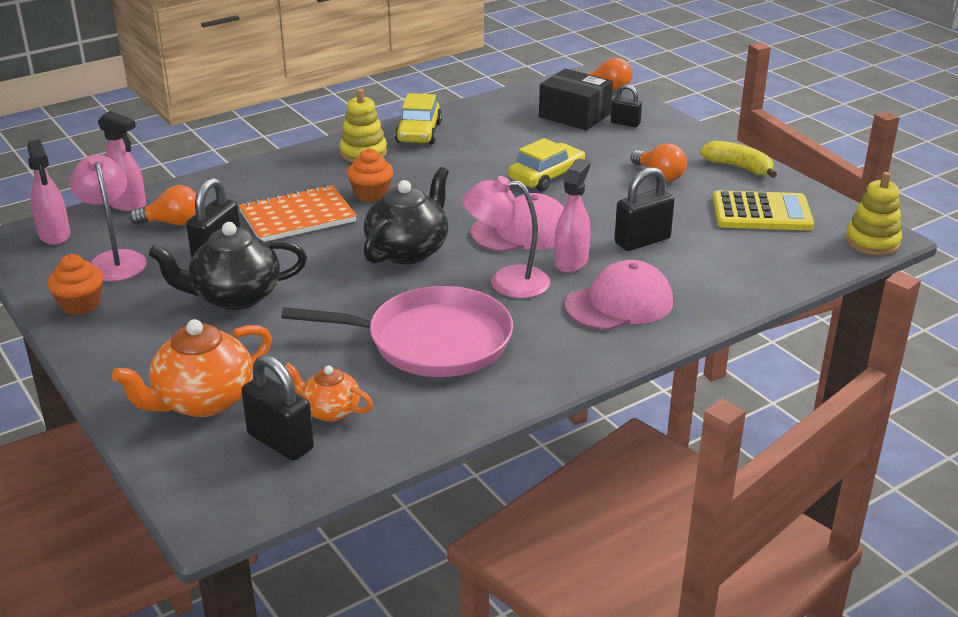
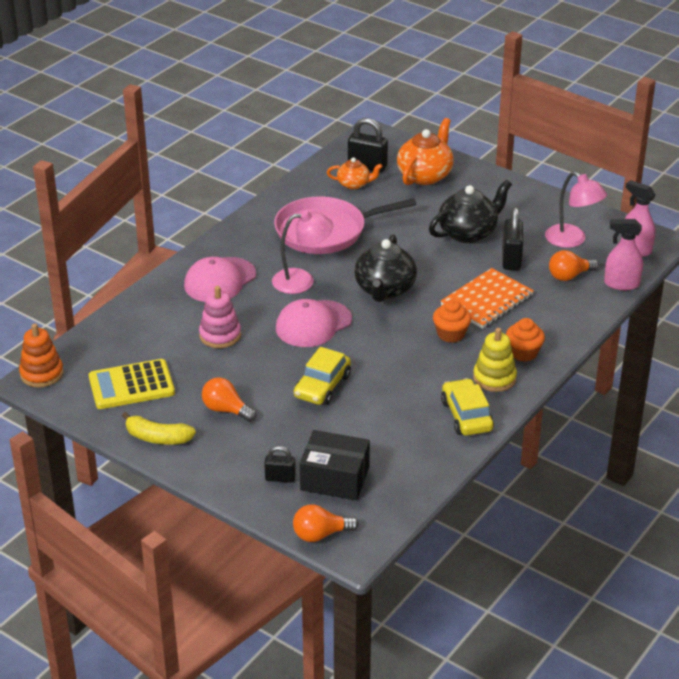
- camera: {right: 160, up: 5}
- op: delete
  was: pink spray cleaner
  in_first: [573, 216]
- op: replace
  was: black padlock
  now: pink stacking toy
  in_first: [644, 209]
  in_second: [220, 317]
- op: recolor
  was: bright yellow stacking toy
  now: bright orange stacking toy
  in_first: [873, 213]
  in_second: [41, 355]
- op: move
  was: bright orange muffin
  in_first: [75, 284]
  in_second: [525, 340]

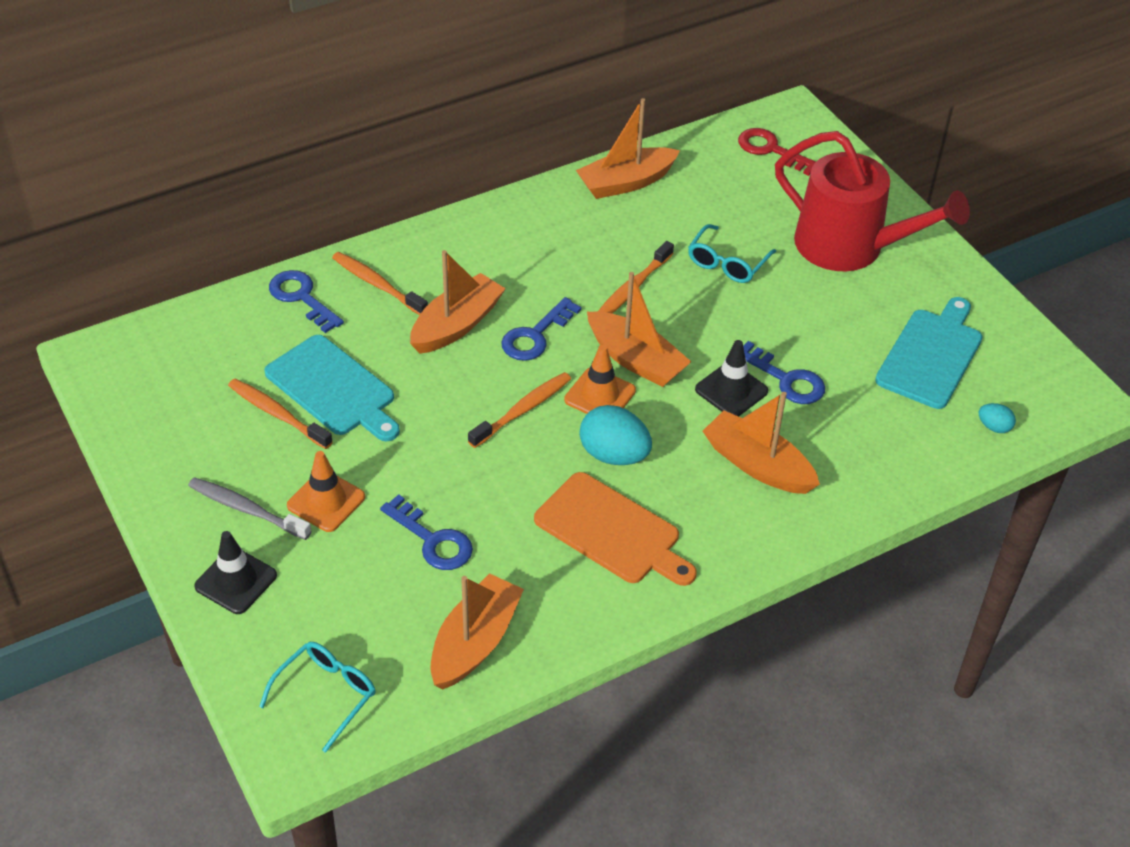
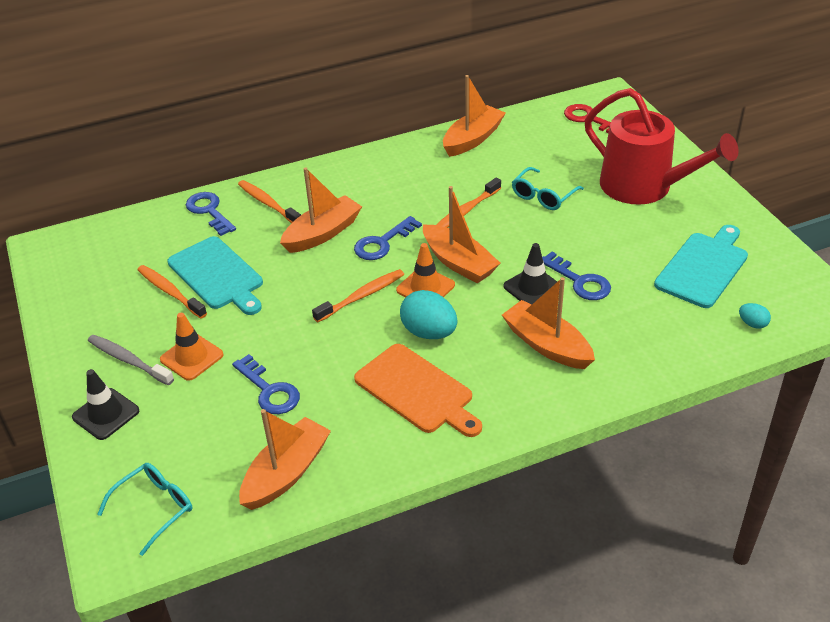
- camera: {right: 10, up: -5}
- op: rotate
  was: bright orange boat
  in_first: [628, 148]
  in_second: [474, 116]
  clockwise: 150

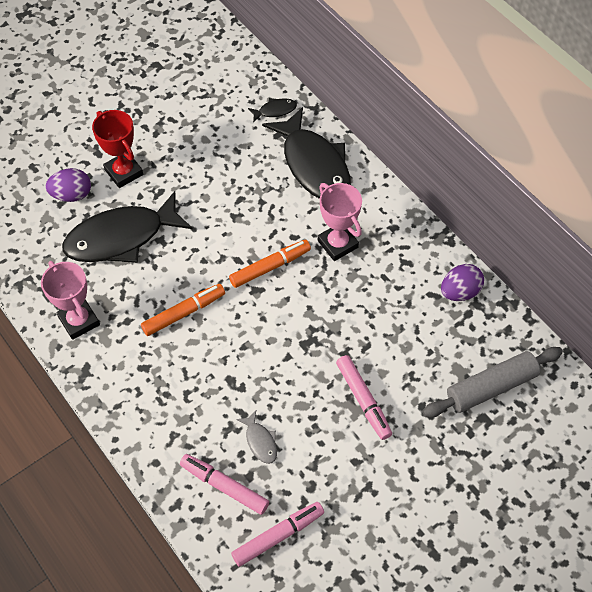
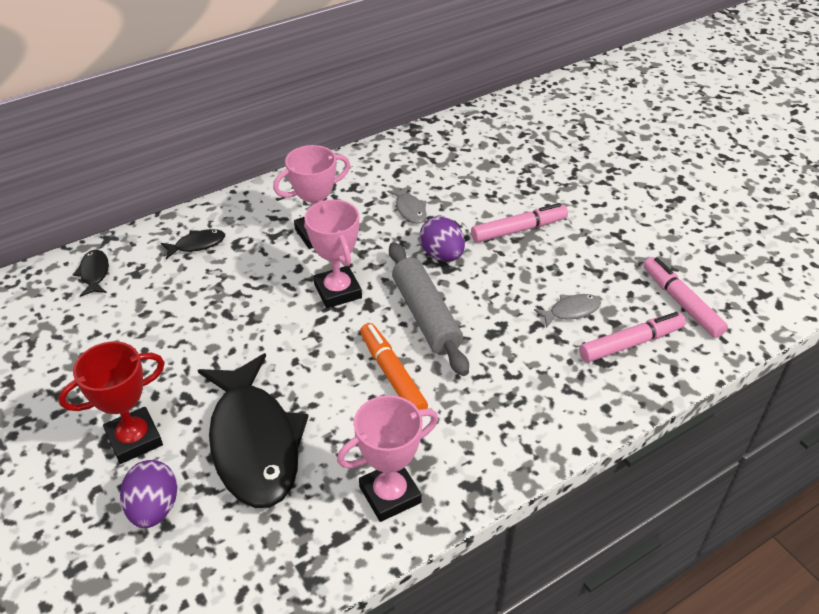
- camera: {right: -85, up: -15}
- op: resize
  was: black toy fish
  in_first: [306, 153]
  in_second: [193, 244]
  ratio: 0.41
- op: replace
  was: bright orange marker
  now: pink award cup
  in_first: [270, 264]
  in_second: [333, 253]
- op: move
  was: violet egg
  in_first: [462, 282]
  in_second: [442, 239]
- op: move
  was: grey dough roller
  in_first: [492, 382]
  in_second: [429, 309]
- op: rotate
  was: pink marker
  in_first: [224, 484]
  in_second: [632, 337]
  clockwise: -150
- op: insert
  now: grey toy fish
  in_second: [407, 205]

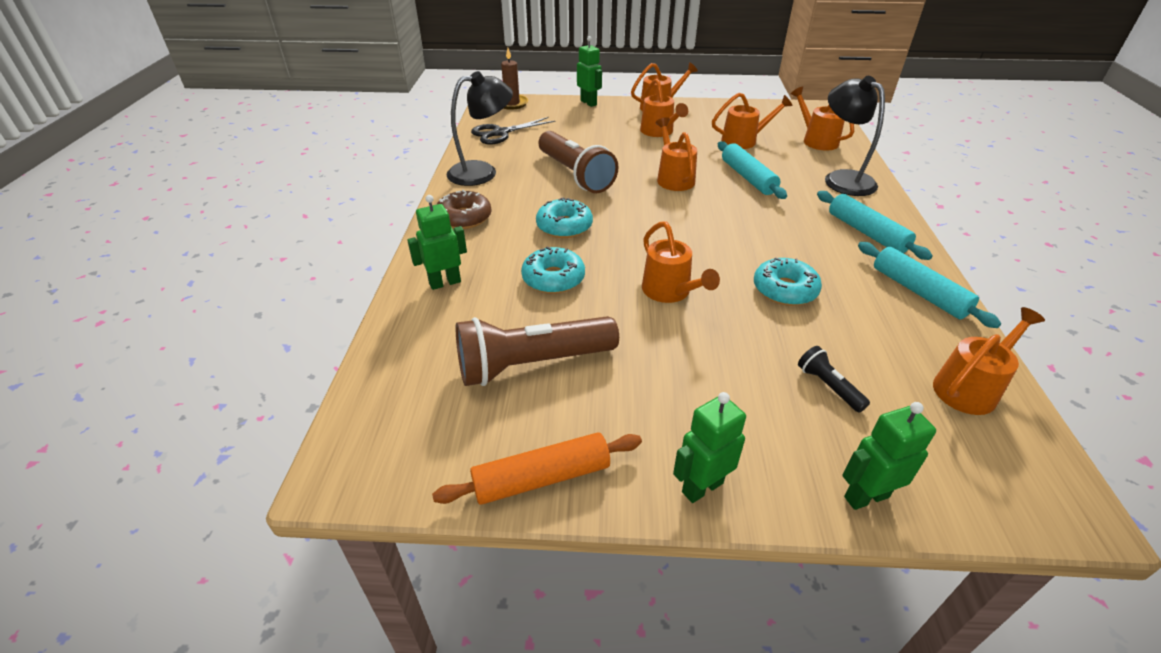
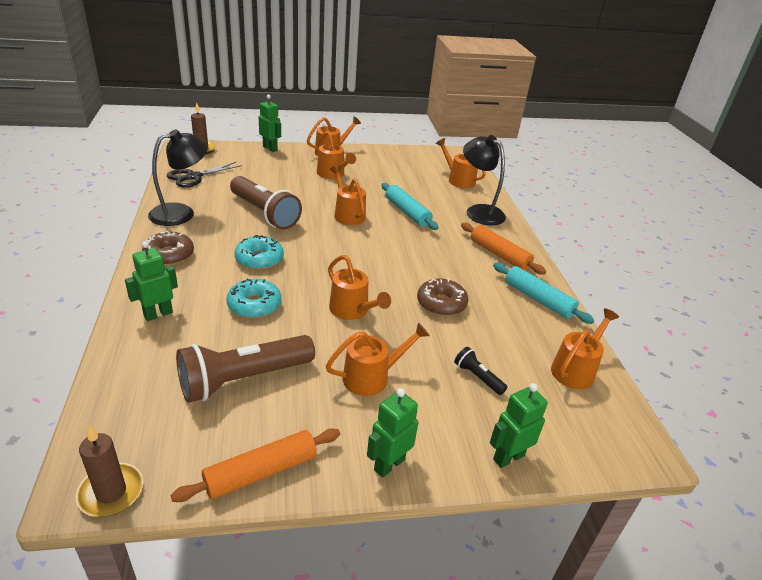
- camera: {right: -15, up: -5}
- op: move
  was: bright orange sprinkling can
  in_first: [752, 121]
  in_second: [378, 359]
- op: recolor
  was: aqua dough roller
  now: bright orange dough roller
  in_first: [875, 225]
  in_second: [503, 249]
- op: recolor
  was: aqua glazed donut
  now: russet glazed donut
  in_first: [788, 281]
  in_second: [443, 297]
- op: insert
  now: russet candle
  in_second: [109, 471]

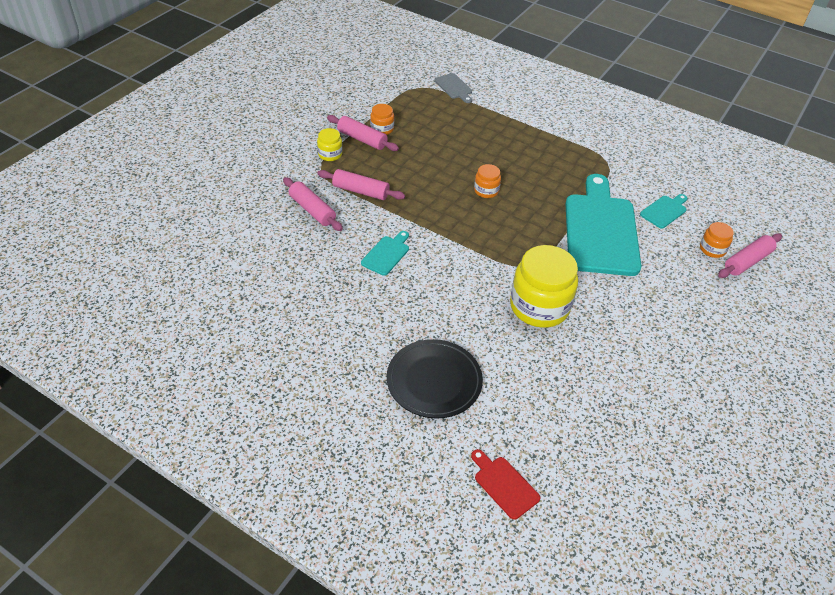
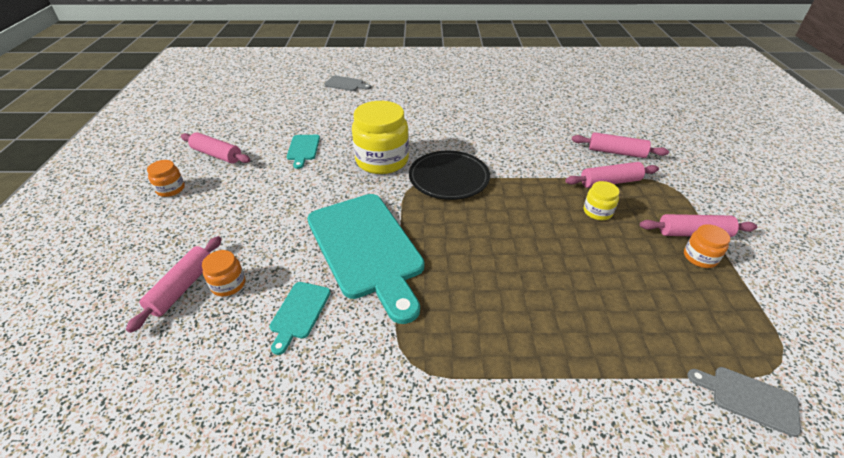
- camera: {right: 150, up: -5}
- op: move
  was: bright yellow jam jar
  in_first: [329, 144]
  in_second: [601, 200]
- op: move
  was: bright orange jam jar
  in_first: [487, 181]
  in_second: [166, 178]
- op: move
  was: aqua chopping board
  in_first: [385, 253]
  in_second: [303, 152]
- op: move
  was: black plate
  in_first: [435, 379]
  in_second: [449, 175]
- op: recolor
  was: scarlet chopping board
  now: grey chopping board
  in_first: [505, 484]
  in_second: [347, 83]
- op: insert
  now: pink dough roller
  in_second: [215, 148]

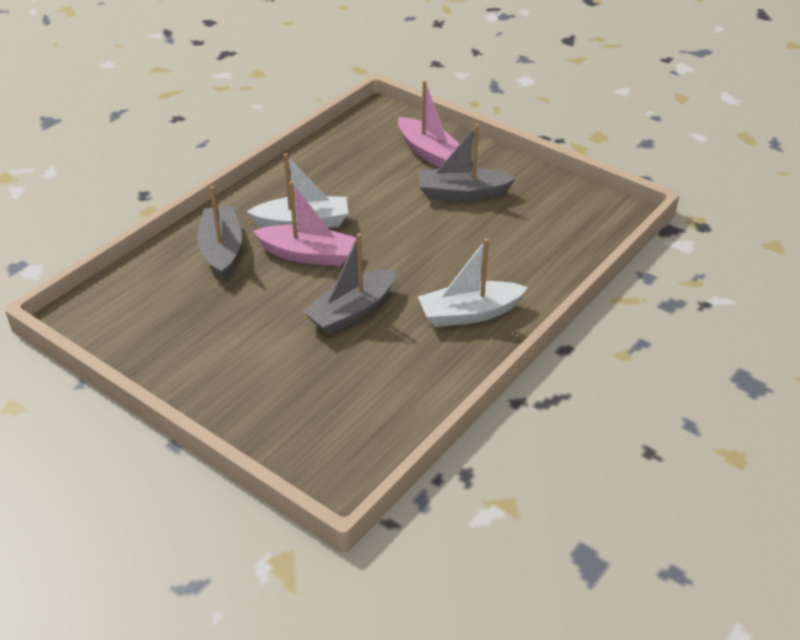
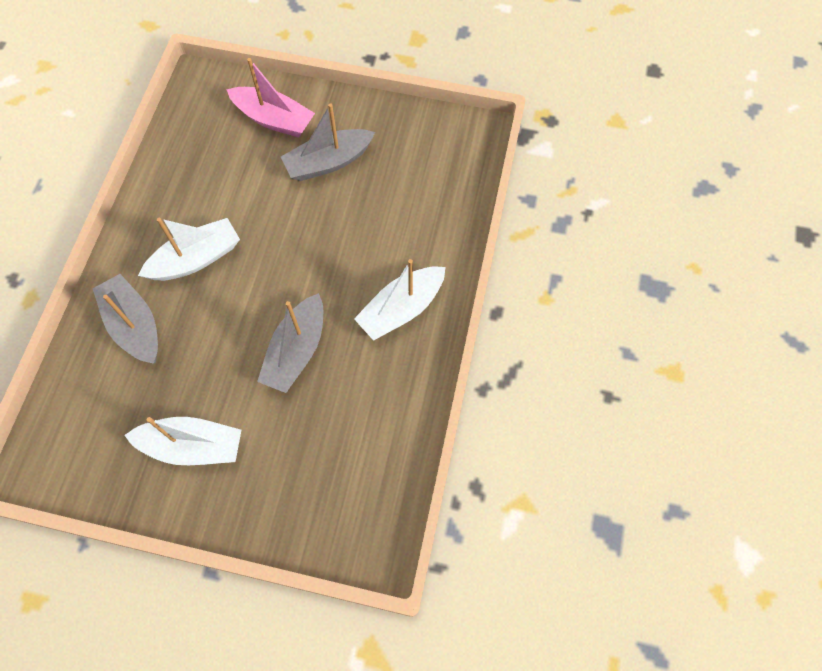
- camera: {right: -25, up: 25}
- op: delete
  was: pink boat
  in_first: [305, 223]
- op: insert
  now: pure white boat
  in_second: [182, 441]

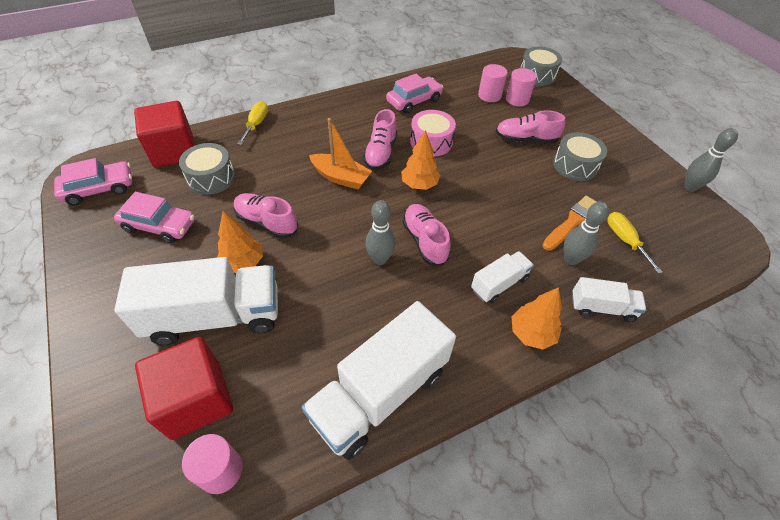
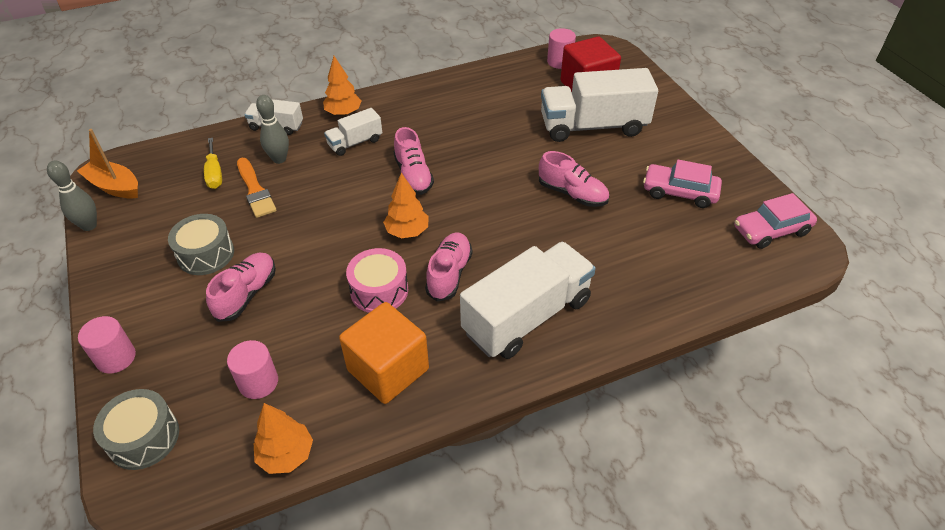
- camera: {right: -175, up: -5}
- op: move
  was: pink solid cylinder
  in_first: [521, 87]
  in_second: [107, 345]
- op: replace
  was: pink car
  now: bright orange block
  in_first: [414, 94]
  in_second: [384, 353]
- op: delete
  was: scarlet block
  in_first: [164, 134]
- op: delete
  was: bright yellow screwdriver
  in_first: [252, 123]
- op: rotate
  was: pink sneaker
  in_first: [530, 126]
  in_second: [241, 287]
  clockwise: -75
- op: move
  was: bright orange boat
  in_first: [340, 154]
  in_second: [107, 164]
- op: delete
  was: grey snare drum
  in_first: [207, 169]
- op: rotate
  was: bright orange paintbrush
  in_first: [569, 223]
  in_second: [257, 188]
  clockwise: -75
- op: delete
  was: grey skittle
  in_first: [380, 232]
- op: move
  was: bright orange toy tree
  in_first: [240, 242]
  in_second: [283, 438]
- op: move
  was: pure white lorry
  in_first: [379, 380]
  in_second: [528, 300]

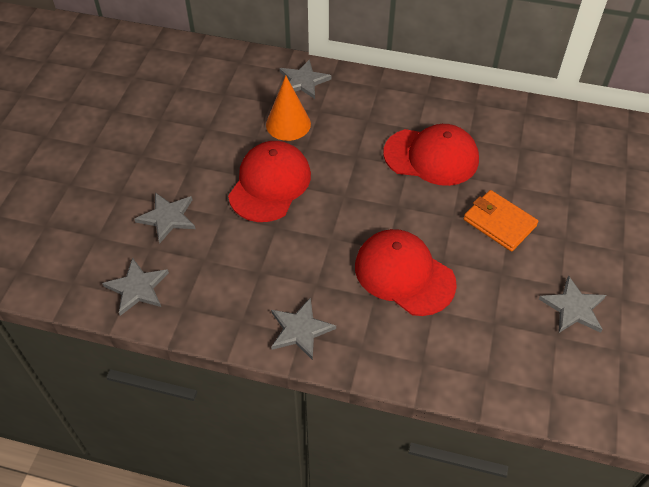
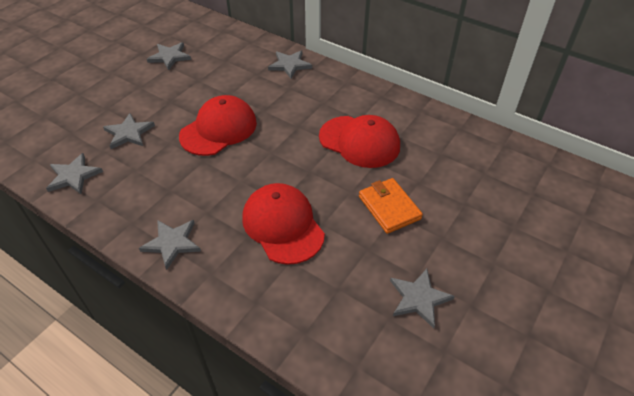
- camera: {right: 20, up: -5}
- op: delete
  was: bright orange cone shape
  in_first: [288, 108]
- op: insert
  now: grey star shape
  in_second: [169, 56]

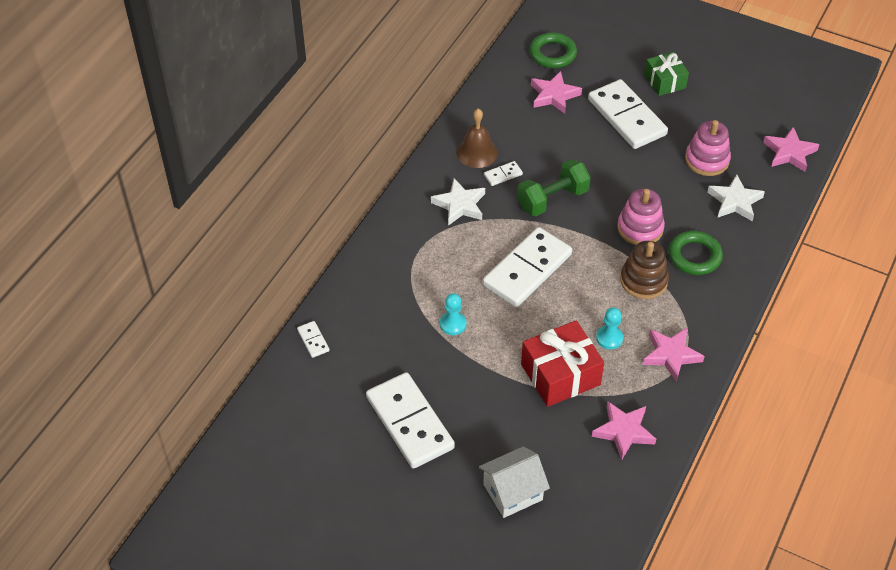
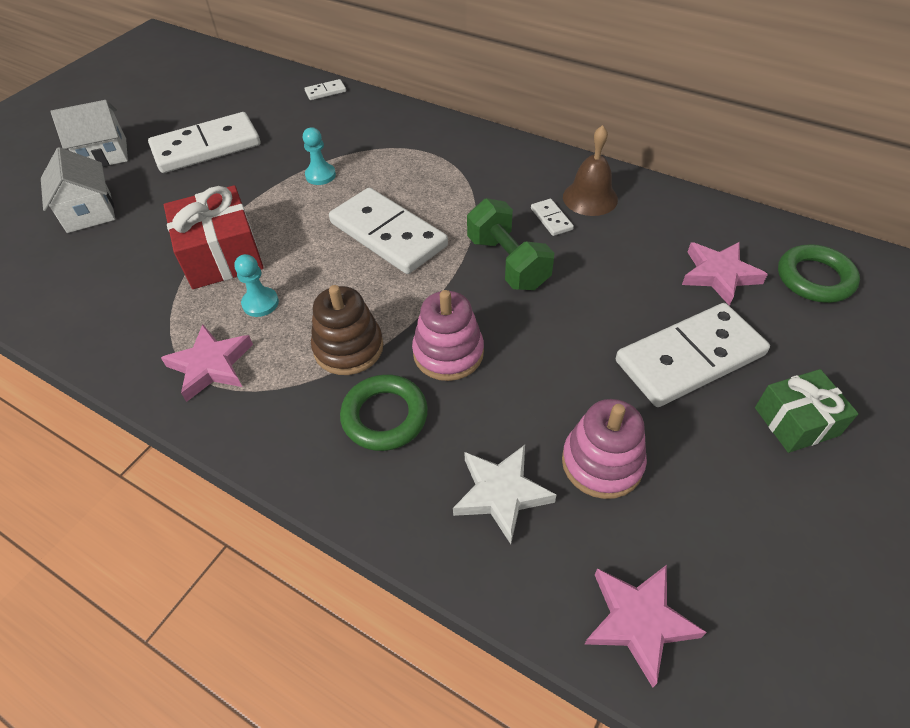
- camera: {right: 95, up: 0}
- op: delete
  was: pure white star shape
  in_first: [458, 202]
- op: delete
  was: pink star shape
  in_first: [624, 430]
- op: insert
  now: pure white cottage
  in_second: [89, 133]

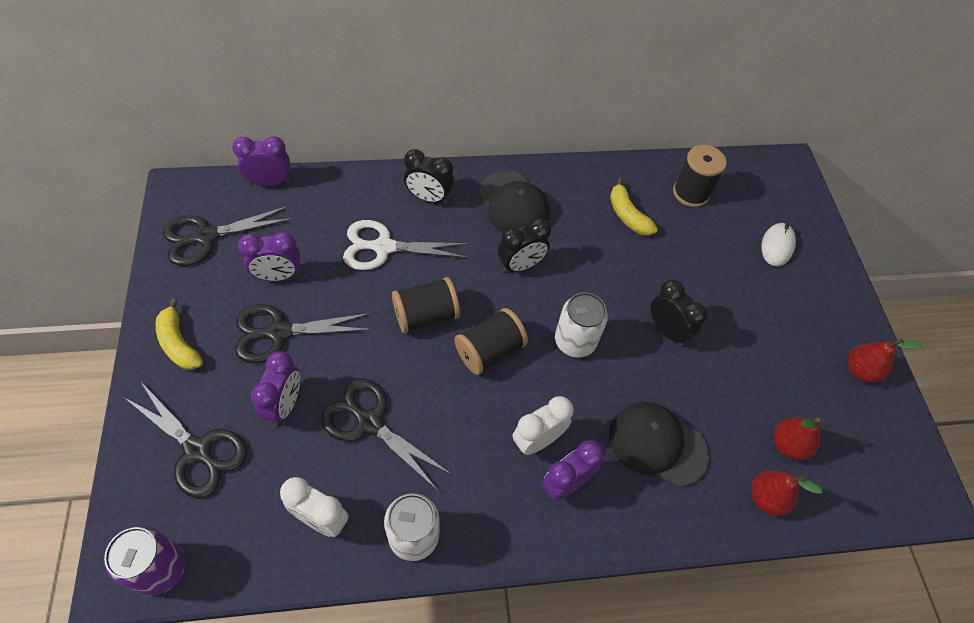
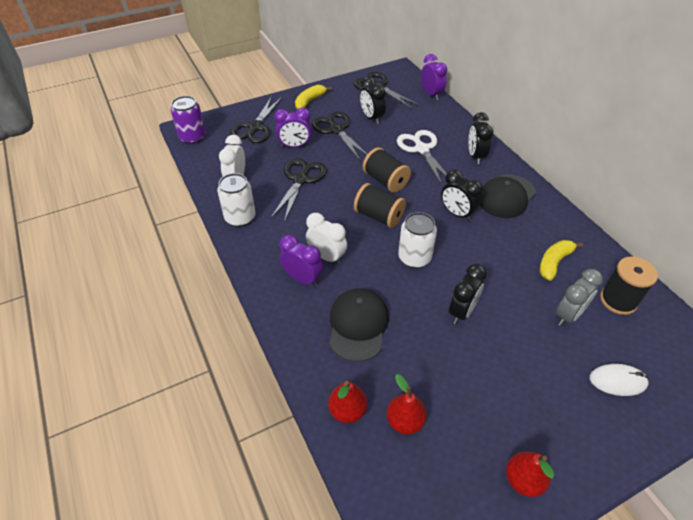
- camera: {right: 75, up: -10}
- op: recolor
  was: violet bedside clock
  now: black bedside clock
  in_first: [269, 256]
  in_second: [373, 100]
- op: insert
  now: grey bedside clock
  in_second: [579, 297]

